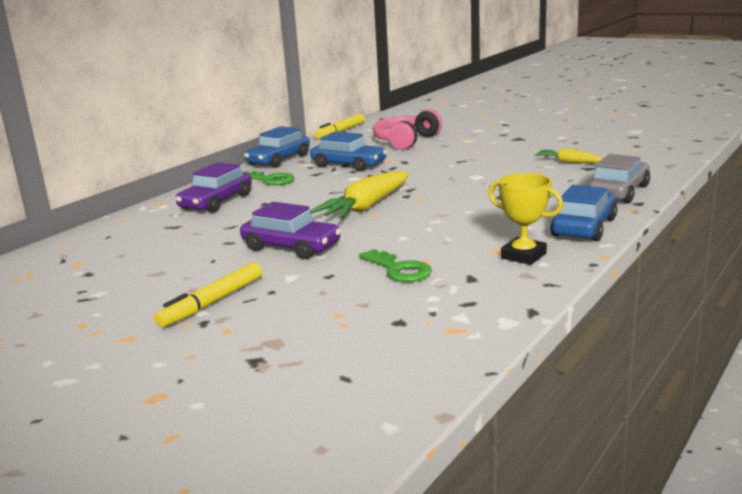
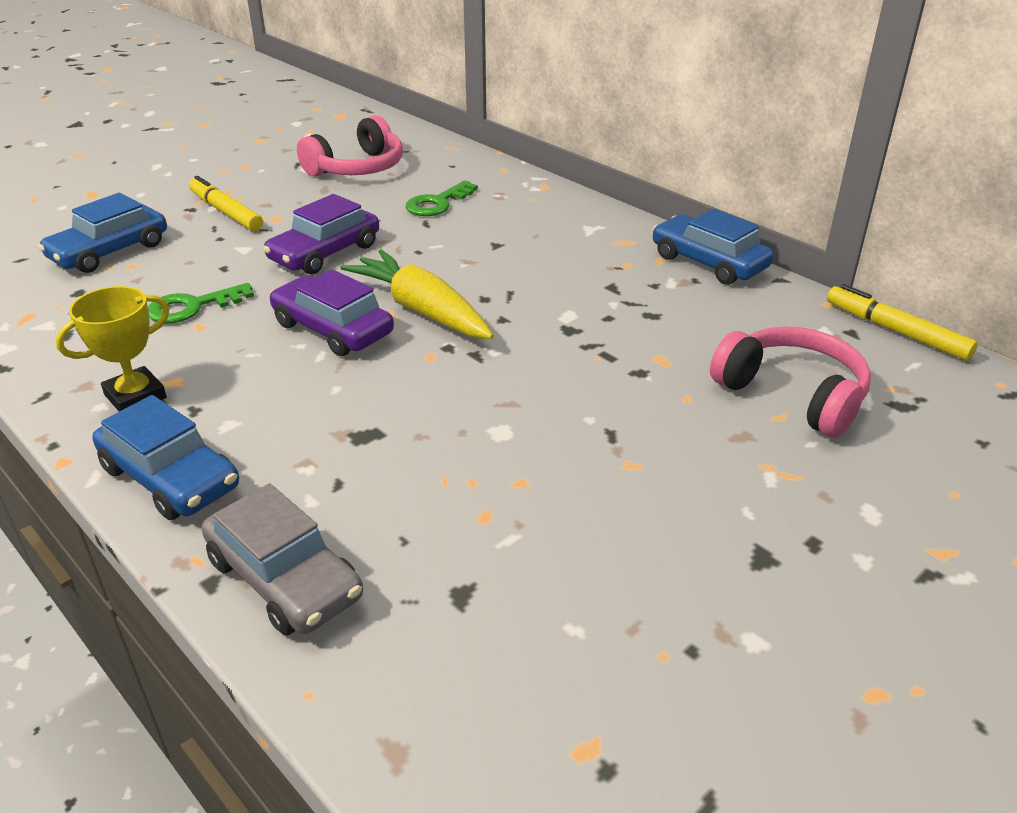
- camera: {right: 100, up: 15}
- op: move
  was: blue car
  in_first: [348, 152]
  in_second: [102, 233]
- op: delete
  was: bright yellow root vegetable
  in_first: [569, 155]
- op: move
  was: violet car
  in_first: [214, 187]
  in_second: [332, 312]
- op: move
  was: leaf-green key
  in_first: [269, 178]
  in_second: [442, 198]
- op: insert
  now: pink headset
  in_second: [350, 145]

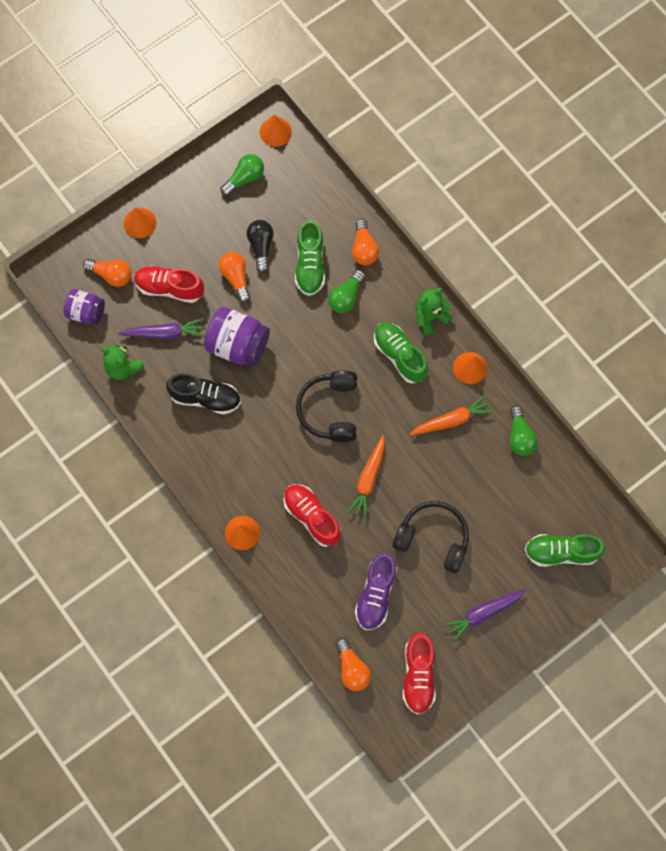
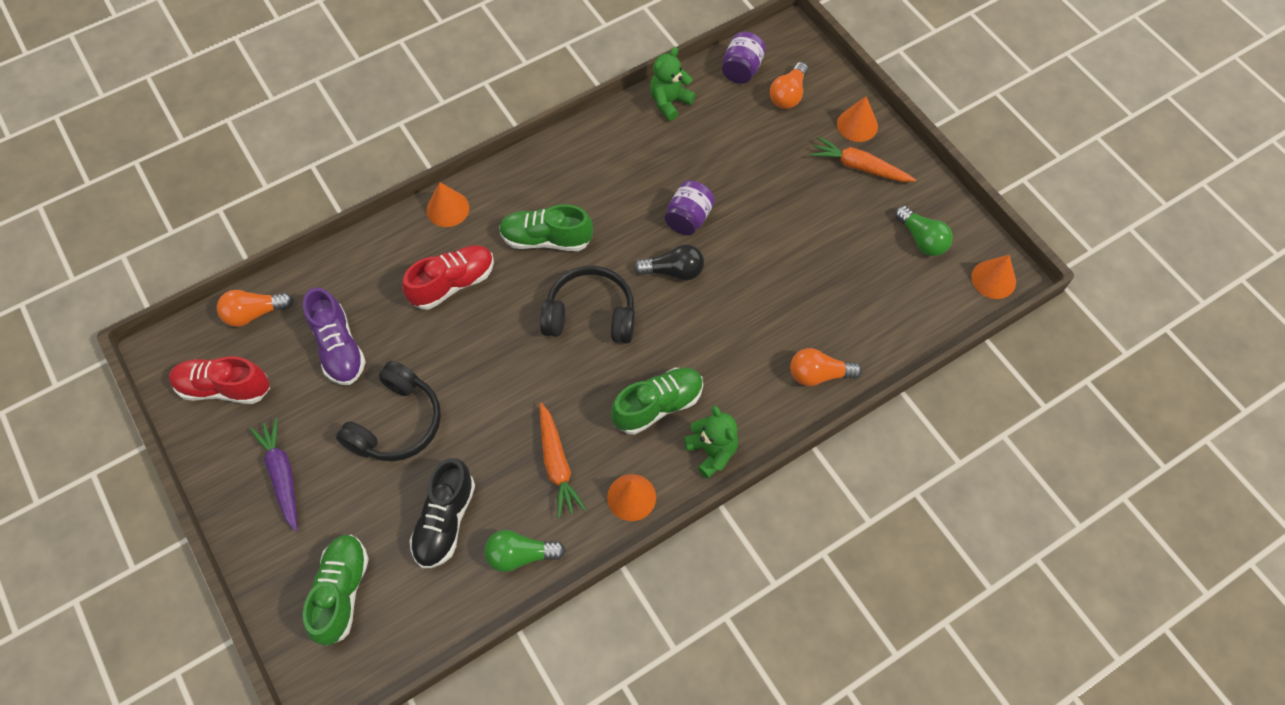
- camera: {right: 95, up: -10}
- op: move
  was: black bulb
  in_first: [260, 246]
  in_second: [669, 262]
- op: move
  was: leaf-green sneaker
  in_first: [310, 258]
  in_second: [546, 227]
- op: delete
  was: bright orange bulb
  in_first: [235, 277]
- op: delete
  was: scarlet sneaker
  in_first: [169, 284]
- op: delete
  was: leaf-green bulb
  in_first: [346, 291]
- op: resize
  was: violet jam jar
  in_first: [237, 337]
  in_second: [690, 208]
  ratio: 0.63
- op: delete
  was: violet root vegetable
  in_first: [161, 328]
- op: move
  was: black sneaker
  in_first: [203, 394]
  in_second: [442, 513]
- op: move
  was: bright orange root vegetable
  in_first: [366, 477]
  in_second: [863, 159]
- op: rotate
  was: violet sneaker
  in_first: [376, 591]
  in_second: [334, 336]
  clockwise: -135

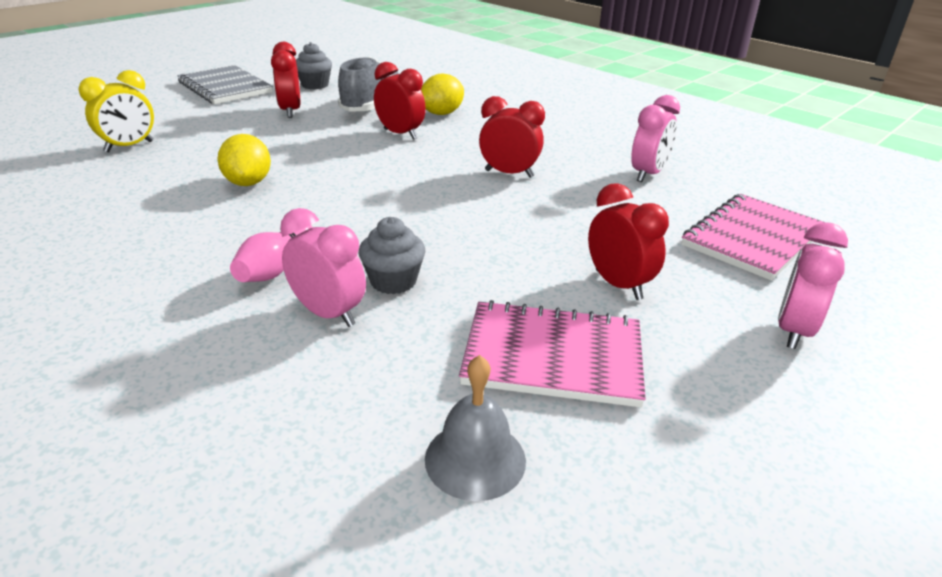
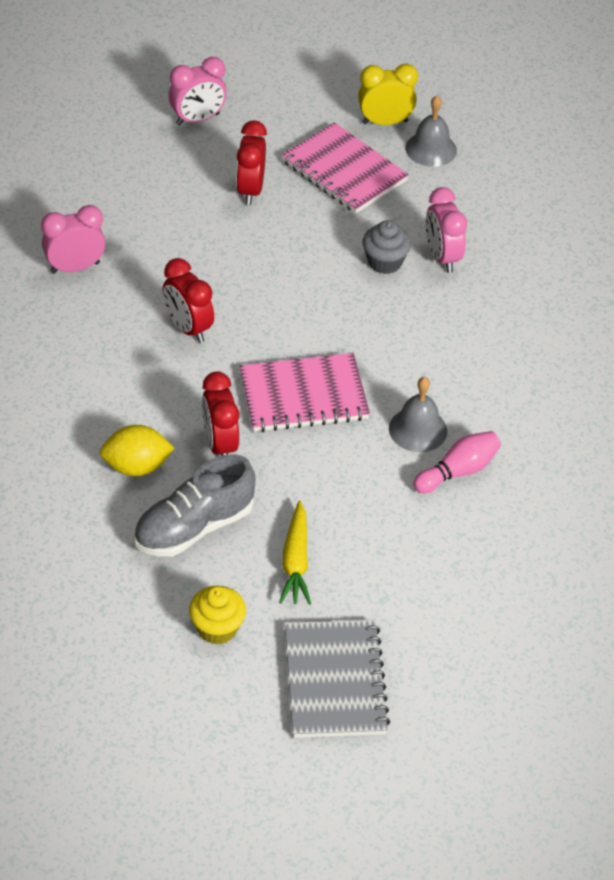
- camera: {right: -145, up: 15}
- op: replace
  was: scarlet bedside clock
  now: bright yellow root vegetable
  in_first: [285, 80]
  in_second: [295, 553]
- op: recolor
  was: grey muffin
  now: bright yellow muffin
  in_first: [314, 65]
  in_second: [217, 615]
- op: move
  was: bright yellow bedside clock
  in_first: [116, 111]
  in_second: [388, 94]
- op: replace
  was: bright yellow lemon
  now: grey bell
  in_first: [244, 160]
  in_second: [418, 414]
- op: move
  was: pink notepad
  in_first: [752, 237]
  in_second: [304, 392]
- op: move
  was: pink skittle
  in_first: [271, 253]
  in_second: [457, 462]

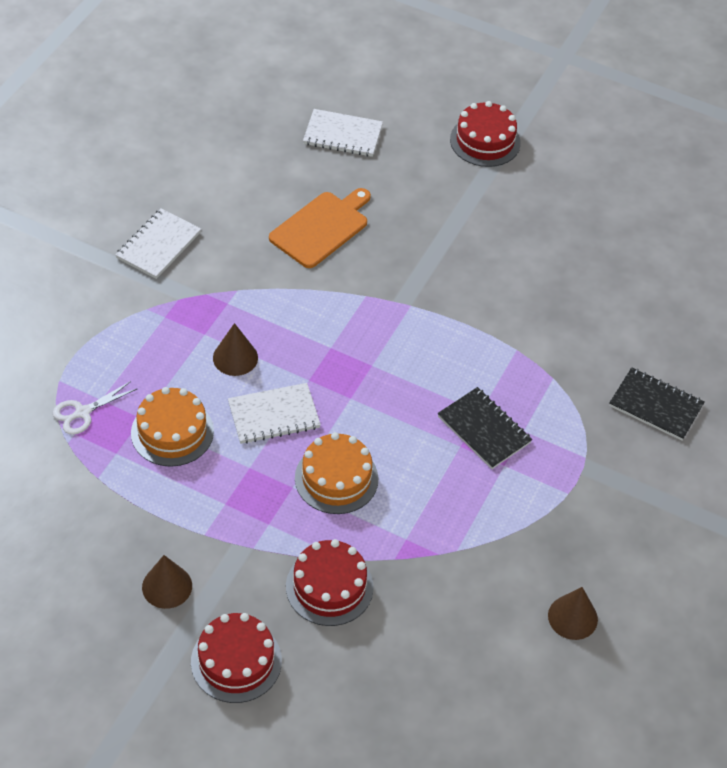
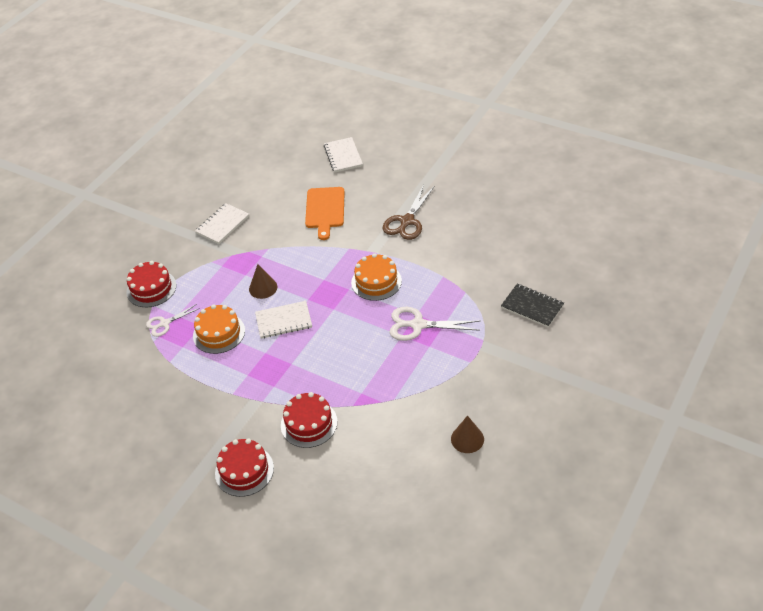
- camera: {right: 10, up: -5}
- op: move
  was: scarlet layer cake
  in_first: [485, 134]
  in_second: [151, 284]
- op: rotate
  was: pure white notepad
  in_first: [343, 133]
  in_second: [343, 154]
  clockwise: 60
- op: rotate
  was: bright orange chopping board
  in_first: [320, 228]
  in_second: [325, 213]
  clockwise: 135
- op: replace
  was: black notepad
  now: pure white pair of scissors
  in_first: [485, 428]
  in_second: [434, 324]
- op: move
  was: bright orange layer cake
  in_first: [336, 473]
  in_second: [376, 277]
- op: delete
  was: russet cone shape
  in_first: [167, 582]
- op: insert
  now: russet pair of scissors
  in_second: [408, 212]

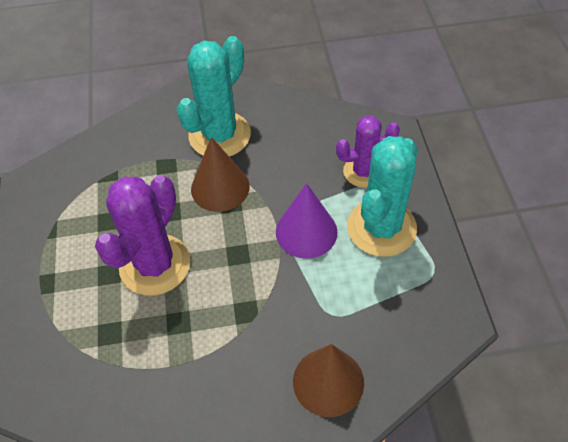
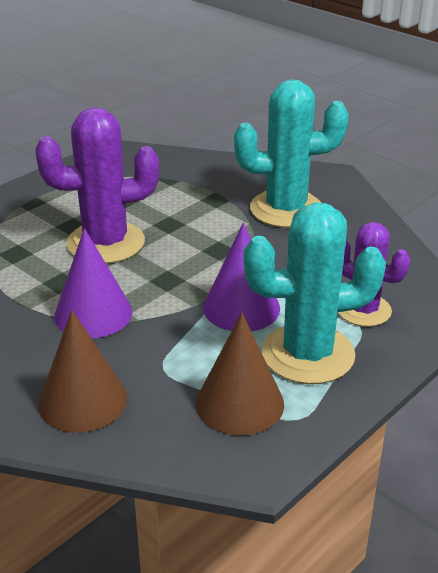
- camera: {right: 50, up: -20}
- op: move
  was: russet cone shape
  in_first: [220, 174]
  in_second: [240, 374]
- op: insert
  now: violet cone shape
  in_second: [93, 283]

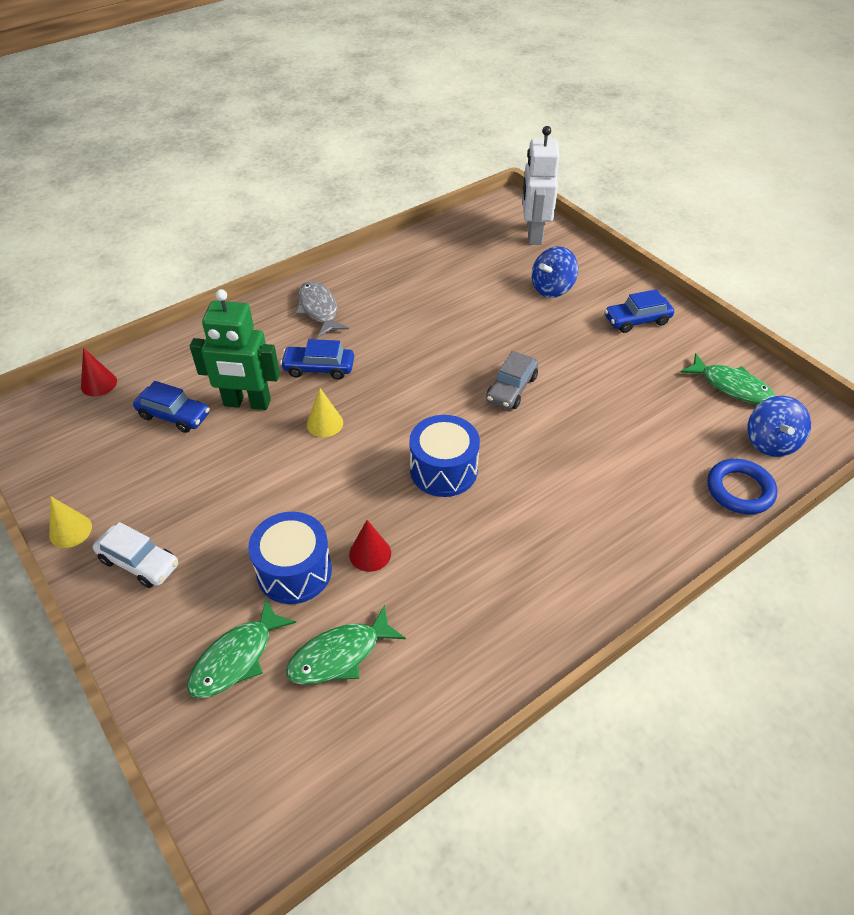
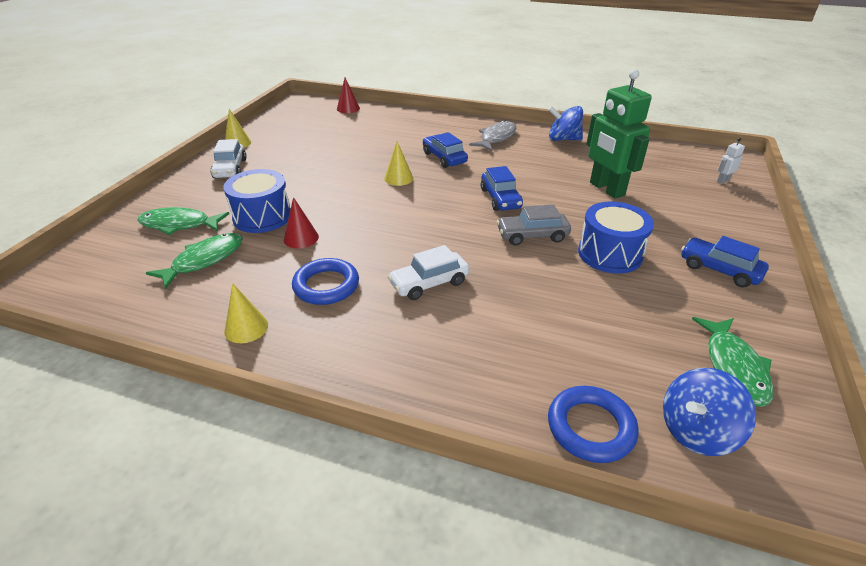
- camera: {right: 55, up: -10}
- op: resize
  was: pure white robot figure
  in_first: [541, 185]
  in_second: [731, 161]
  ratio: 0.4
- op: move
  was: blue whirligig
  in_first: [555, 272]
  in_second: [565, 123]
- op: move
  was: leaf-green robot figure
  in_first: [235, 349]
  in_second: [619, 134]
- op: move
  was: blue car
  in_first: [171, 407]
  in_second: [502, 188]
- op: move
  was: blue snare drum
  in_first: [444, 456]
  in_second: [616, 238]
- op: rotate
  was: leaf-green toy fish
  in_first: [346, 645]
  in_second: [194, 261]
  clockwise: 105
- op: insert
  now: pure white car
  in_second: [428, 272]
- op: insert
  now: blue hoop
  in_second: [325, 281]
- op: insert
  now: bright yellow cone shape
  in_second: [246, 313]

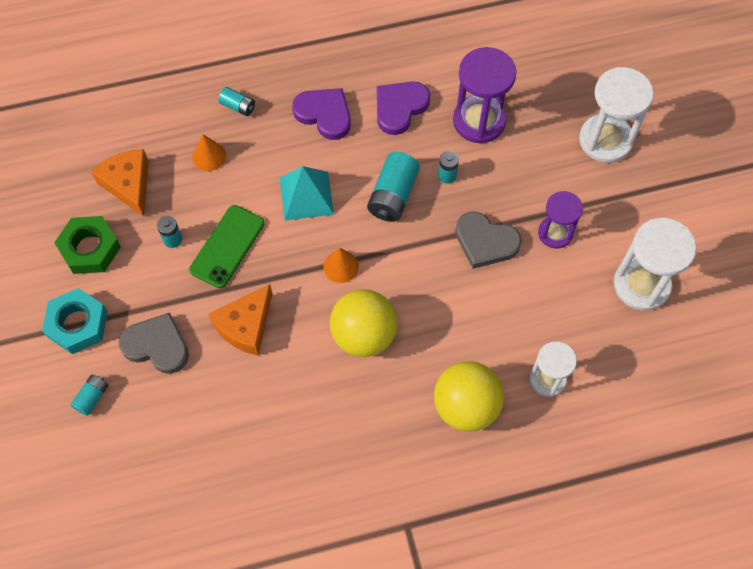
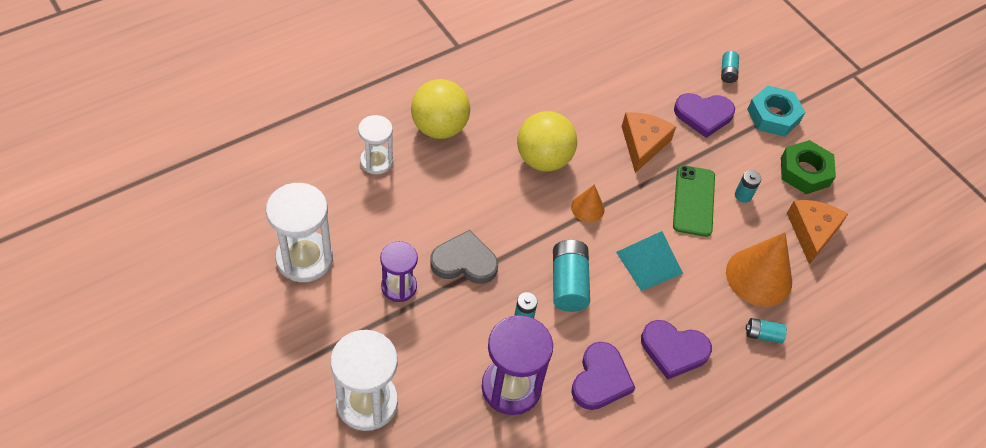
- camera: {right: 155, up: -10}
- op: resize
  was: bright orange cone shape
  in_first: [209, 152]
  in_second: [759, 269]
  ratio: 1.94
- op: rotate
  was: bright orange cheese
  in_first: [120, 183]
  in_second: [817, 232]
  clockwise: -120
- op: recolor
  was: grey love heart
  now: violet love heart
  in_first: [154, 343]
  in_second: [704, 115]

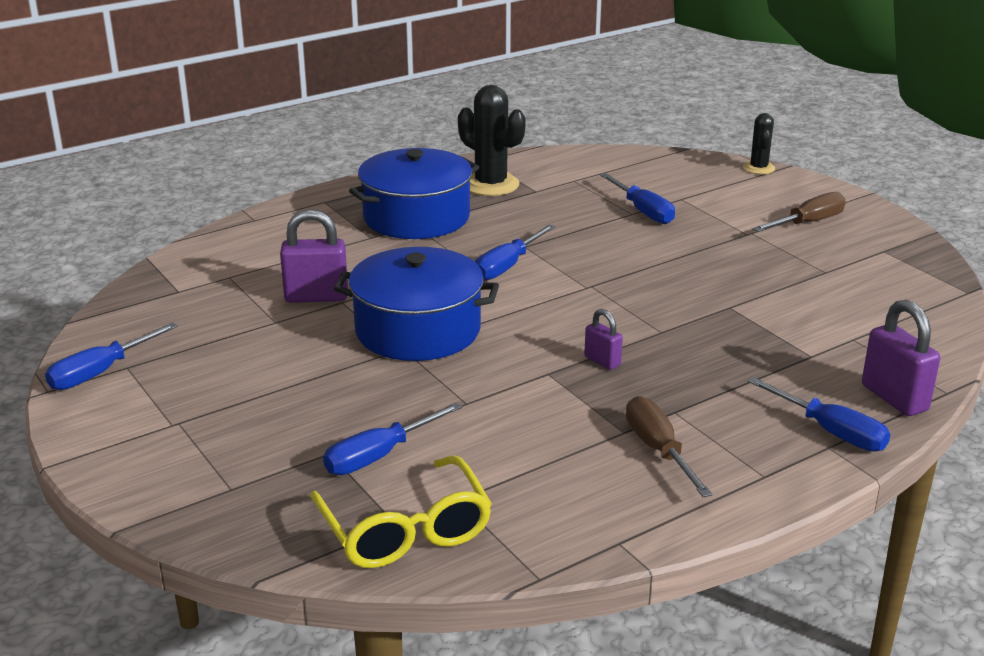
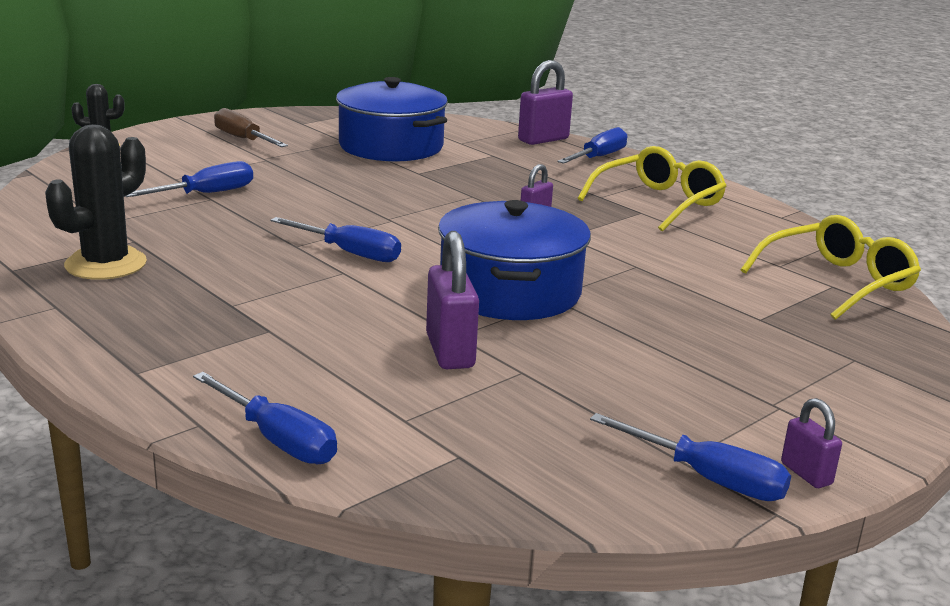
- camera: {right: -100, up: -5}
- op: move
  was: blue pot
  in_first: [414, 193]
  in_second: [392, 119]
- op: replace
  was: russet screwdriver
  now: bright yellow glasses
  in_first: [669, 446]
  in_second: [652, 189]
- op: move
  was: blue screwdriver
  in_first: [392, 439]
  in_second: [265, 418]
- op: insert
  now: violet padlock
  in_second: [811, 443]

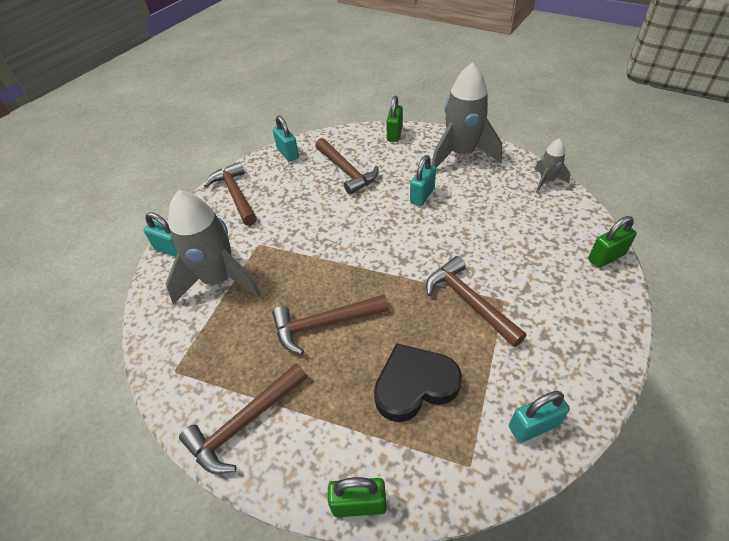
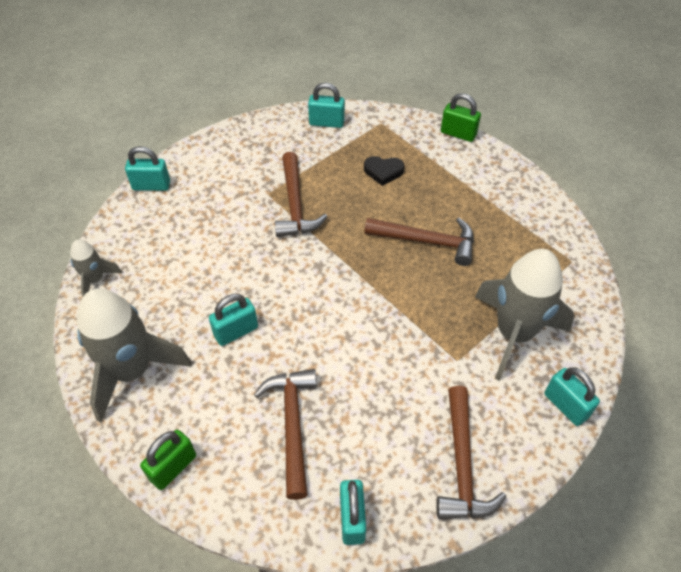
- camera: {right: -155, up: 5}
- op: recolor
  was: leaf-green padlock
  now: aqua padlock
  in_first: [612, 242]
  in_second: [147, 168]
- op: resize
  was: black love heart
  in_first: [418, 382]
  in_second: [384, 171]
  ratio: 0.57
- op: delete
  was: russet carpenter's hammer
  in_first: [243, 418]

